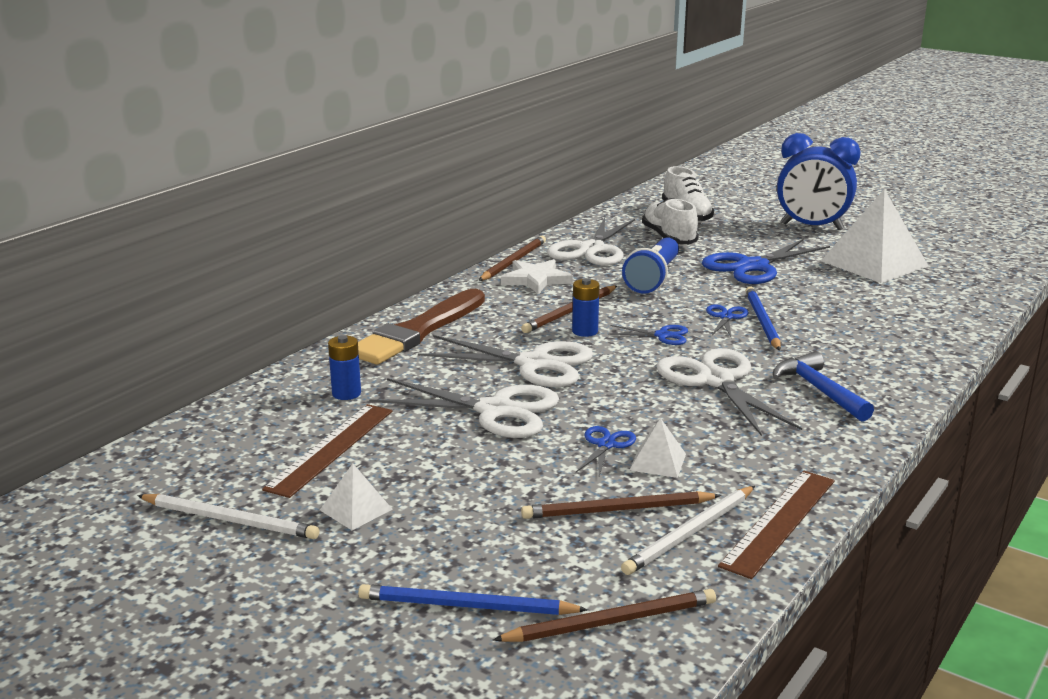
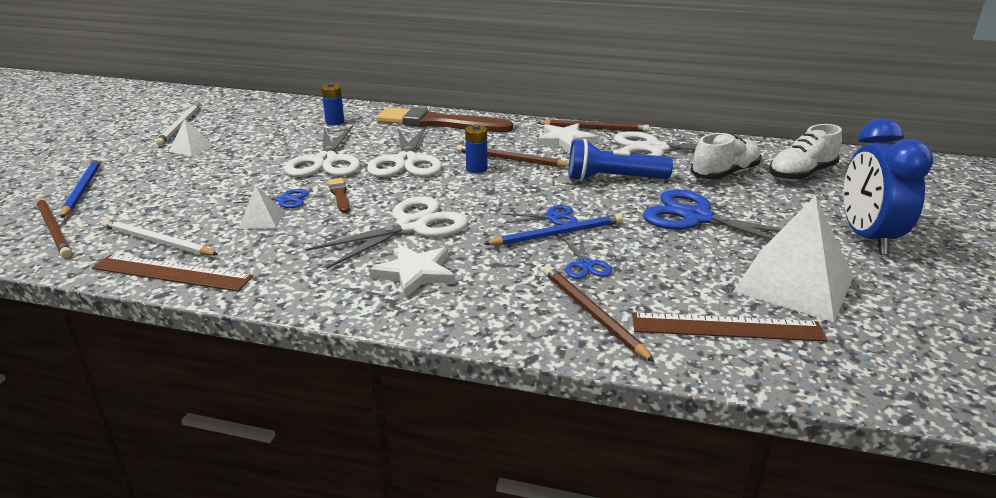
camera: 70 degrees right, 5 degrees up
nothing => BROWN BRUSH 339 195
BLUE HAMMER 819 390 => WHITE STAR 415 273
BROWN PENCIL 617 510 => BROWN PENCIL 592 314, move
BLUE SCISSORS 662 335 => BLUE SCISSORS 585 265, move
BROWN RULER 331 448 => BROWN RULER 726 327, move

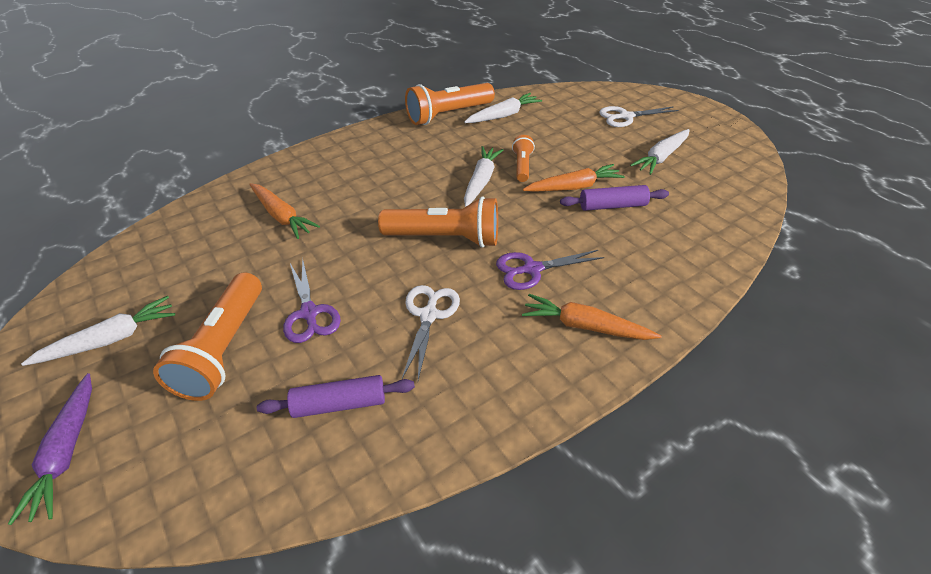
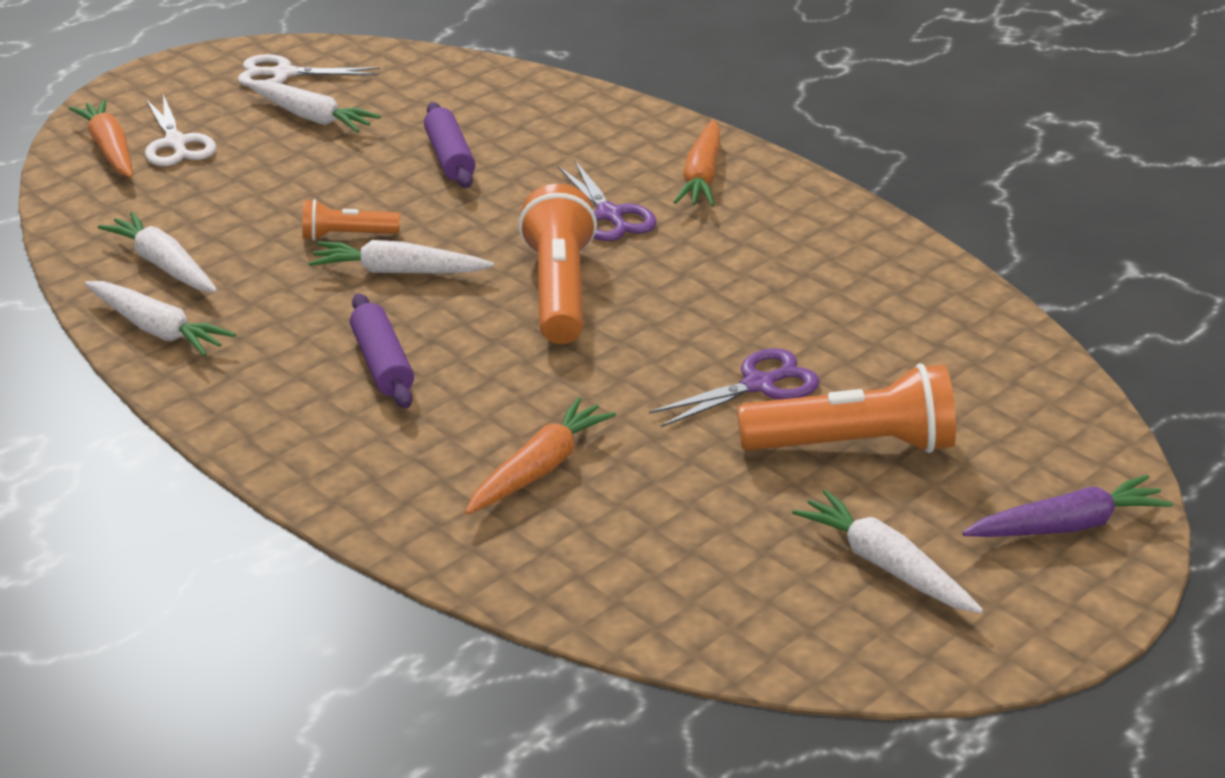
camera: 100 degrees left, 10 degrees down
ORANGE CARROT 573 187 => ORANGE CARROT 110 149, move
ORANGE FLASHLIGHT 448 115 => WHITE CARROT 157 329
WHITE SCISSORS 429 315 => WHITE SCISSORS 284 74, move
PURPLE ROLLING PIN 339 404 => PURPLE ROLLING PIN 382 364, move

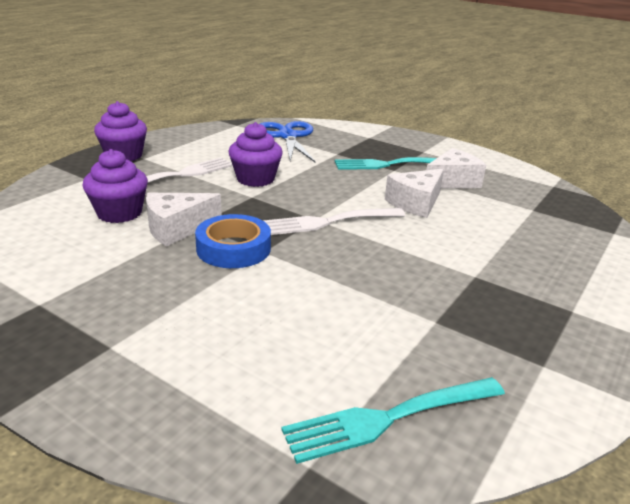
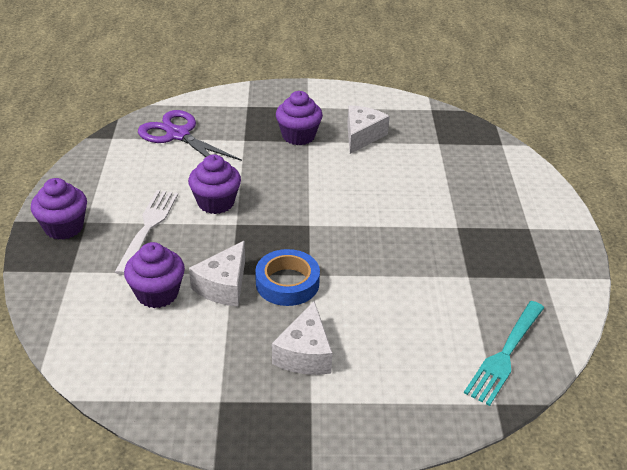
camera: 35 degrees left, 10 degrees up
BLUE SCISSORS 287 136 => PURPLE SCISSORS 178 135
WHITE CHEESE 415 203 => WHITE CHEESE 305 354, move
TURQUOISE FORK 389 164 => PURPLE CUPCAKE 298 136
WHITE FORK 329 222 => nothing

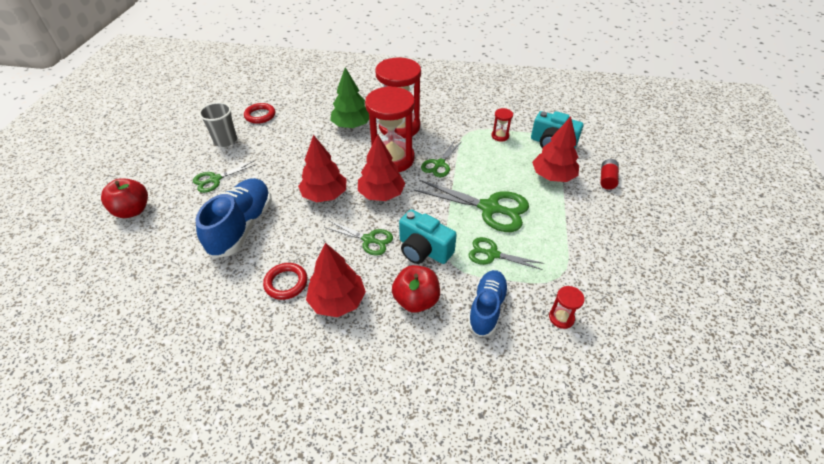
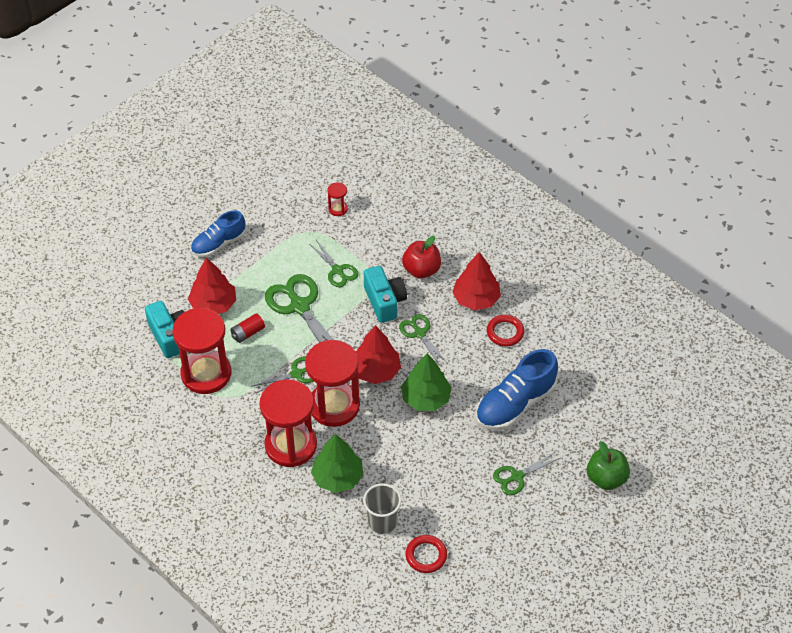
camera: 145 degrees left, 5 degrees up
RED HOURGLASS 500 136 => RED HOURGLASS 206 373, x2.40
BLUE SHOE 487 308 => BLUE SHOE 218 244, move
RED BATTERY 607 179 => RED BATTERY 248 333, move
GREY CUP 225 140 => GREY CUP 382 522, move
RED TREE 324 195 => GREEN TREE 426 398
GREEN SCISSORS 215 179 => GREEN SCISSORS 517 476, 150 degrees clockwise
RED APPLE 133 210 => GREEN APPLE 606 478

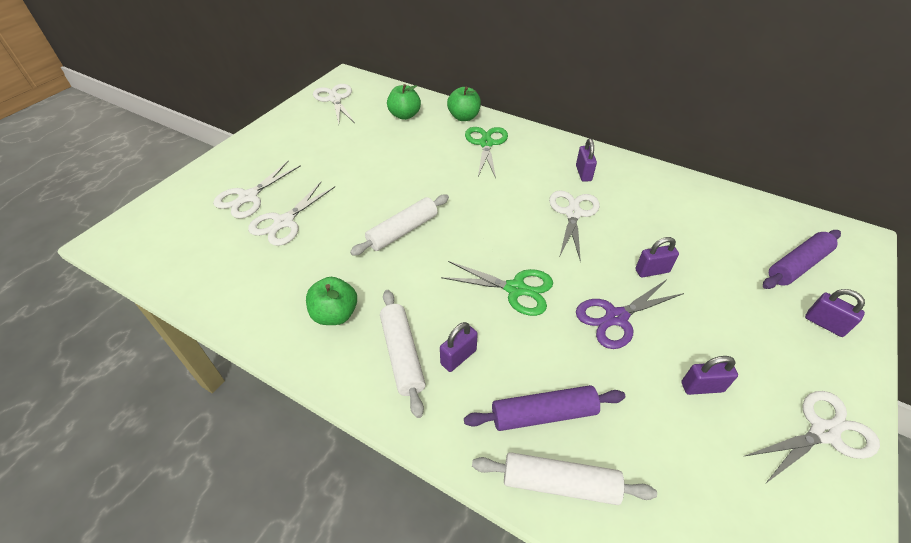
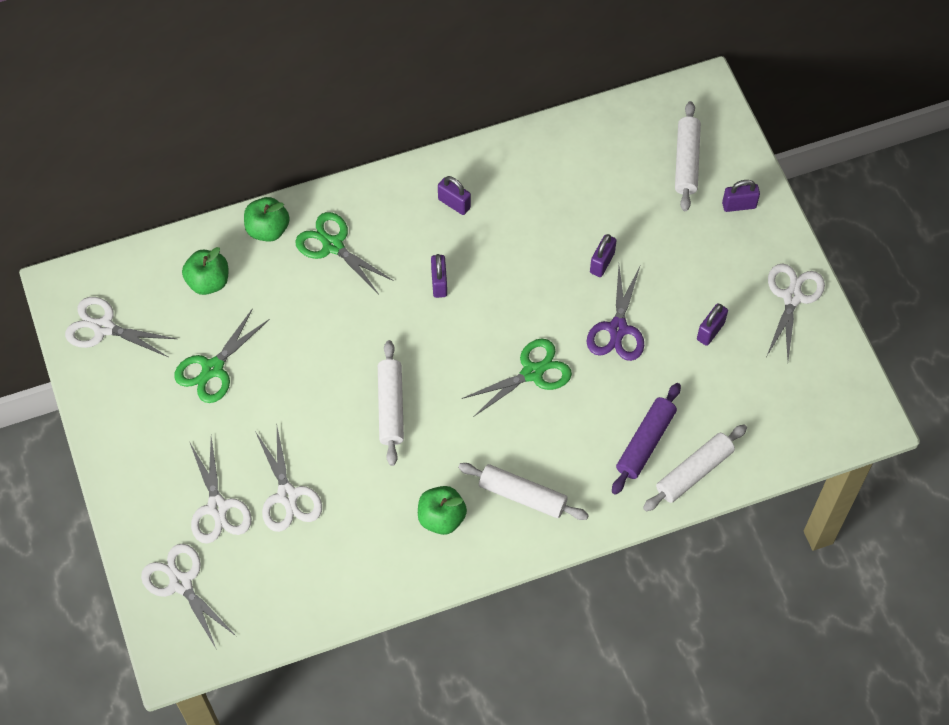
camera: 50 degrees left, 15 degrees up
WHITE SCISSORS 573 213 => WHITE SCISSORS 181 583, move
nothing => GREEN SCISSORS 212 369
PURPLE PADLOCK 458 357 => PURPLE PADLOCK 439 283, move
PURPLE ROLLING PIN 797 265 => WHITE ROLLING PIN 686 161

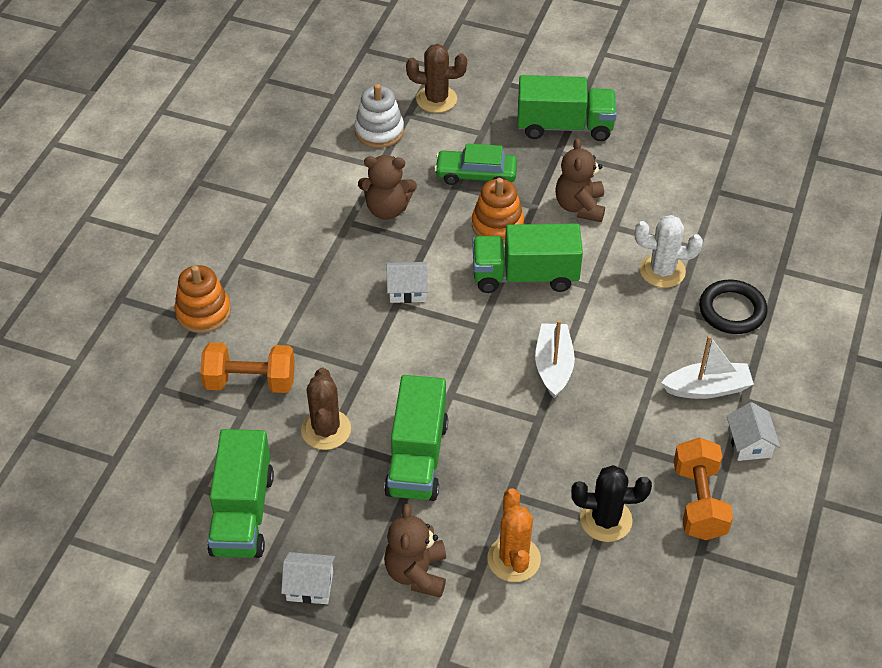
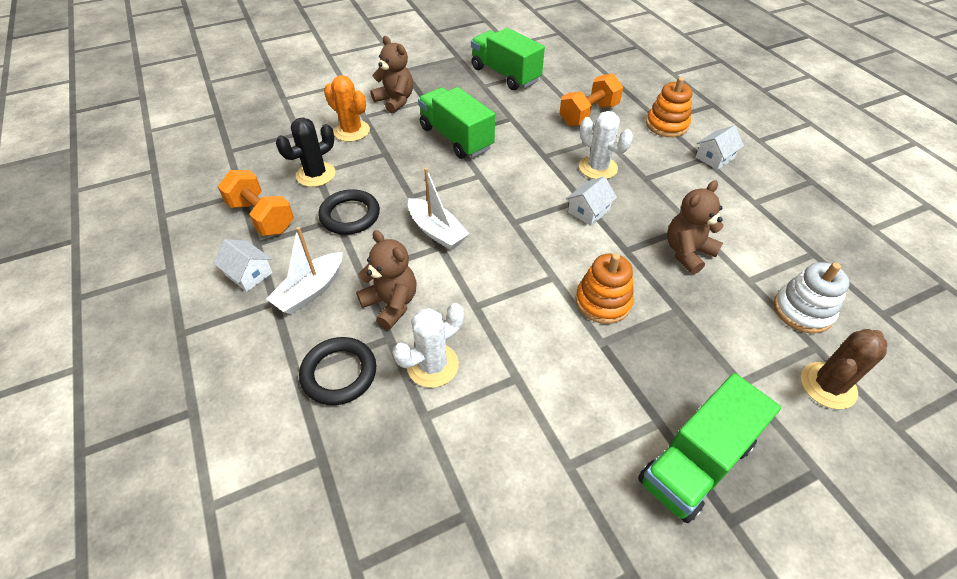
camera: 135 degrees right, 0 degrees up
nothing => BLACK RING 350 215
BROWN TEDDY BEAR 580 207 => BROWN TEDDY BEAR 391 304, move
nothing => WHITE CACTUS 598 168
WHITE HOUSE 310 586 => WHITE HOUSE 714 157, move
BROWN CACTUS 326 430 => nothing
GREEN CAR 476 175 => nothing
GREEN TRUCK 525 276 => nothing

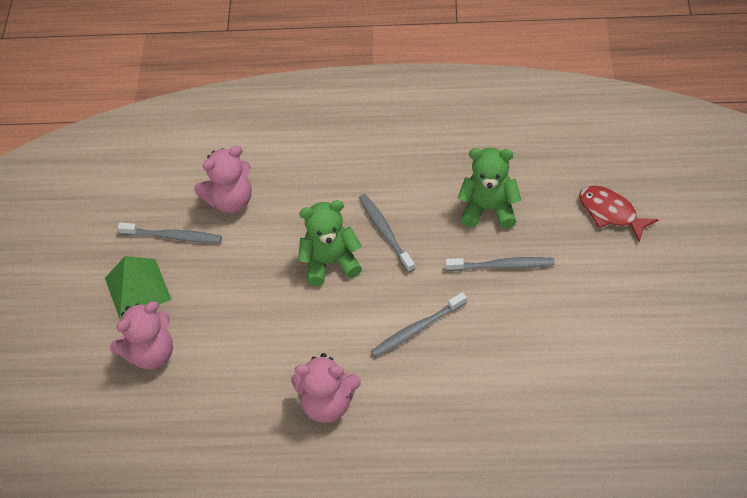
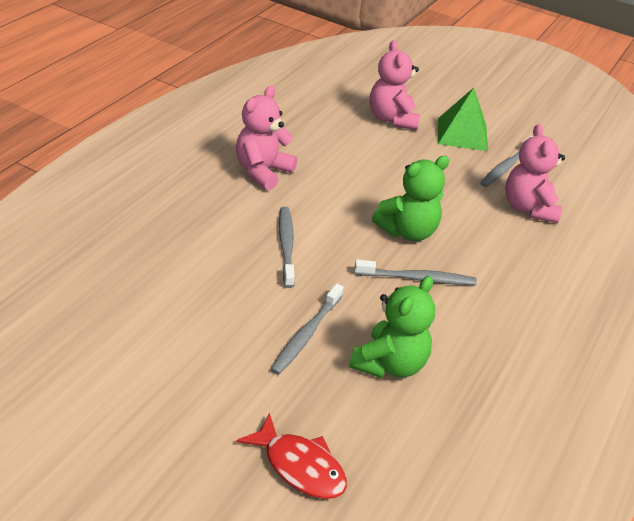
camera: 110 degrees right, 15 degrees down
RED FISH 610 213 => RED FISH 300 466, 60 degrees clockwise
GREEN TEDDY BEAR 330 262 => GREEN TEDDY BEAR 408 231, 45 degrees clockwise

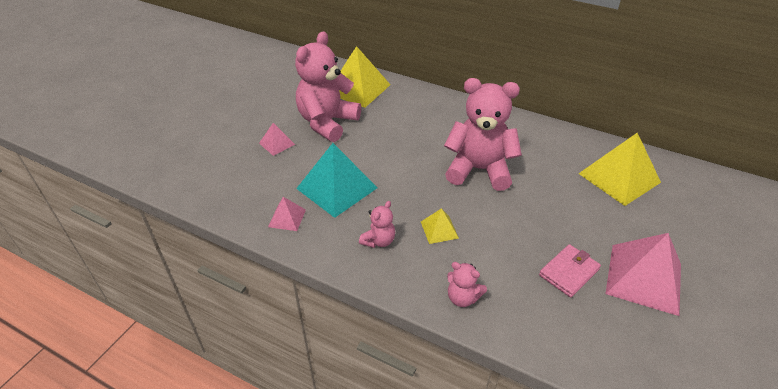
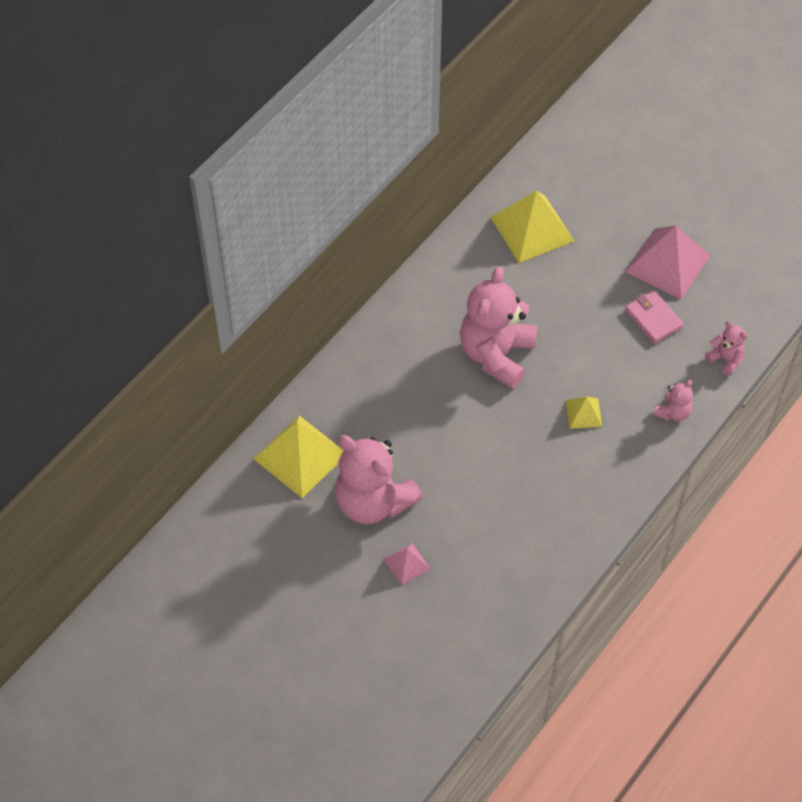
camera: 80 degrees left, 15 degrees up
PINK TEDDY BEAR 378 241 => PINK TEDDY BEAR 725 359, move
PINK PYRAMID 287 218 => nothing
TURQUOISE PYRAMID 337 188 => nothing

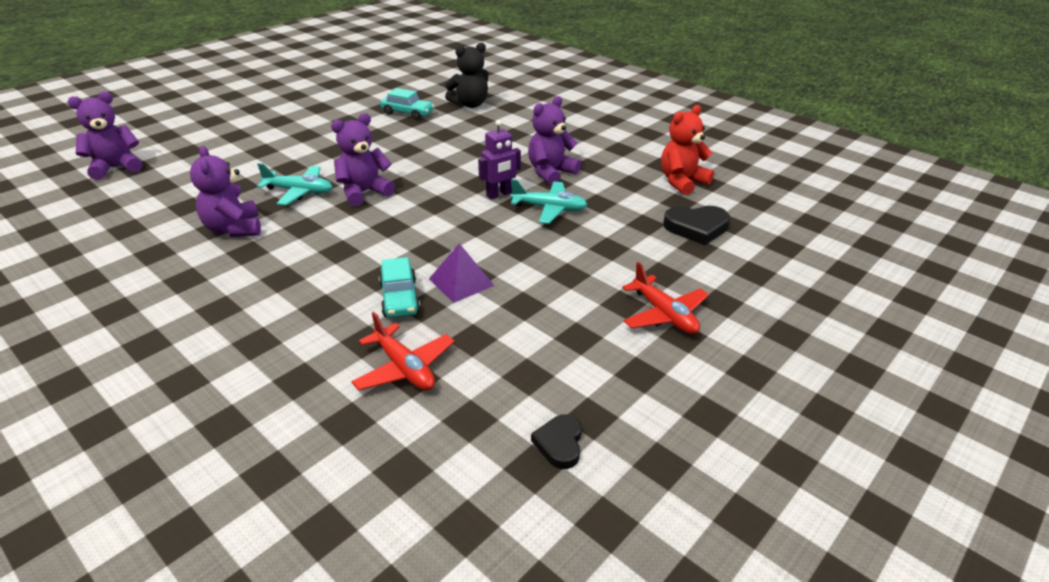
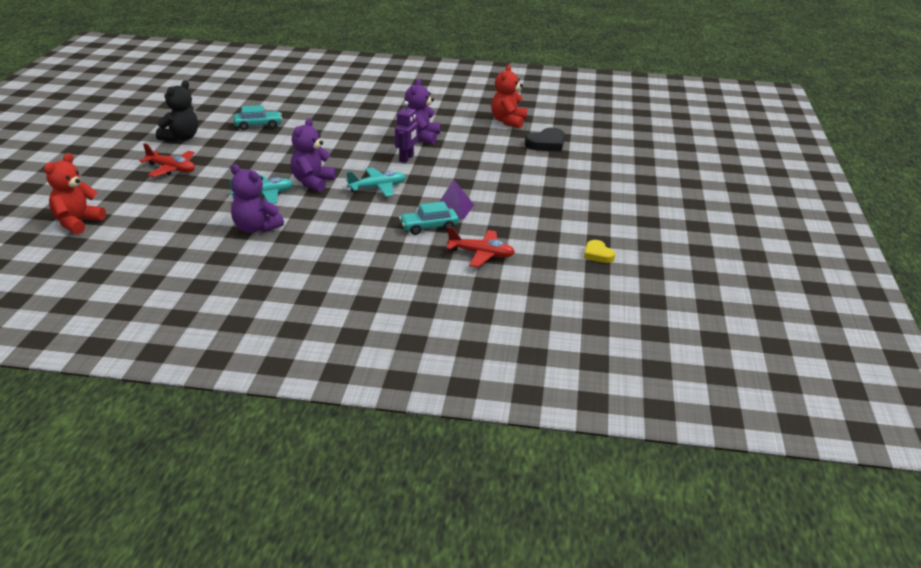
camera: 35 degrees left, 5 degrees down
PURPLE TEDDY BEAR 116 168 => RED TEDDY BEAR 77 223
RED PLANE 664 314 => RED PLANE 171 169, move
BLACK TEDDY BEAR 470 104 => BLACK TEDDY BEAR 181 138, move
TURQUOISE PLANE 549 209 => TURQUOISE PLANE 377 188, move
TURQUOISE CAR 399 298 => TURQUOISE CAR 429 227, 120 degrees clockwise
BLACK HEART 559 444 => YELLOW HEART 598 254

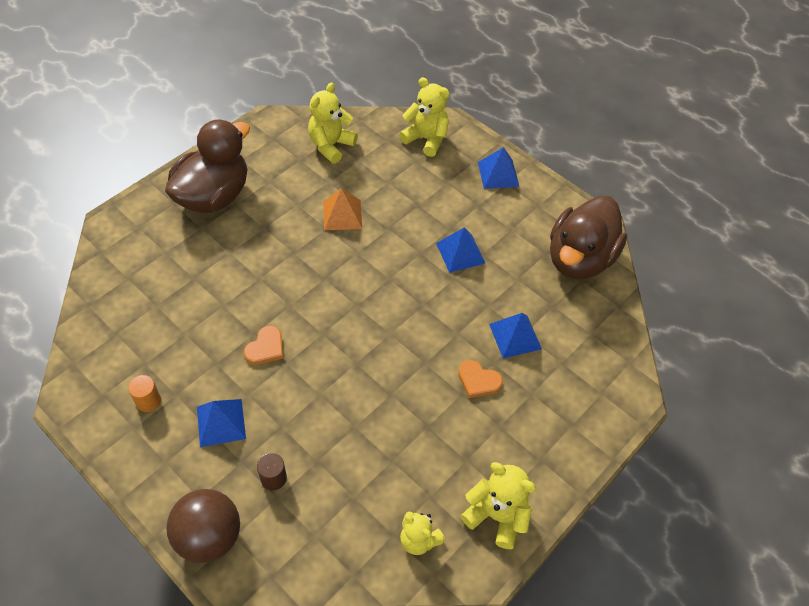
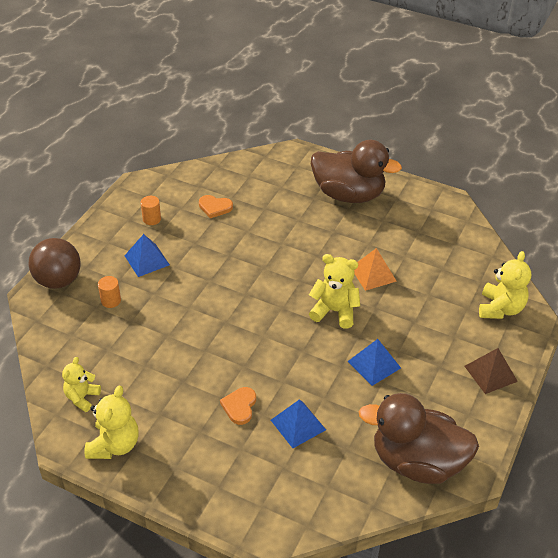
camera: 75 degrees right, 10 degrees down
BROWN CYLINDER 273 478 => ORANGE CYLINDER 111 300
ORANGE HEART 265 348 => ORANGE HEART 215 207, move
YELLOW TEDDY BEAR 331 145 => YELLOW TEDDY BEAR 334 311, move
BLUE PYRAMID 498 174 => BROWN PYRAMID 490 373

